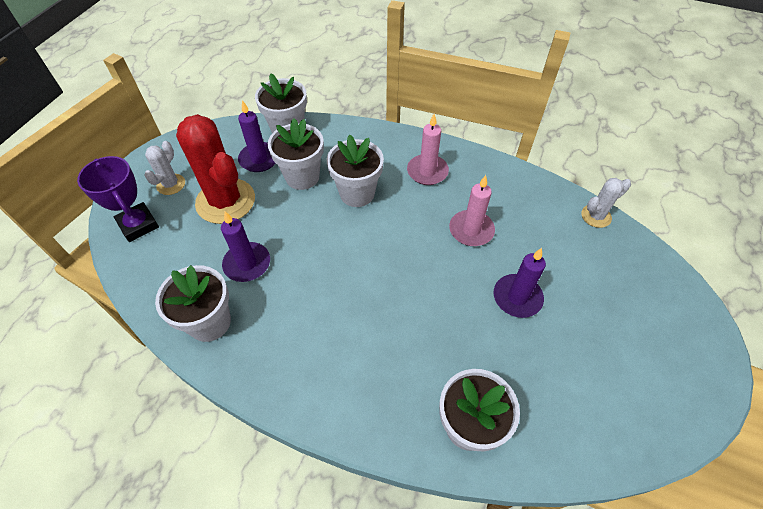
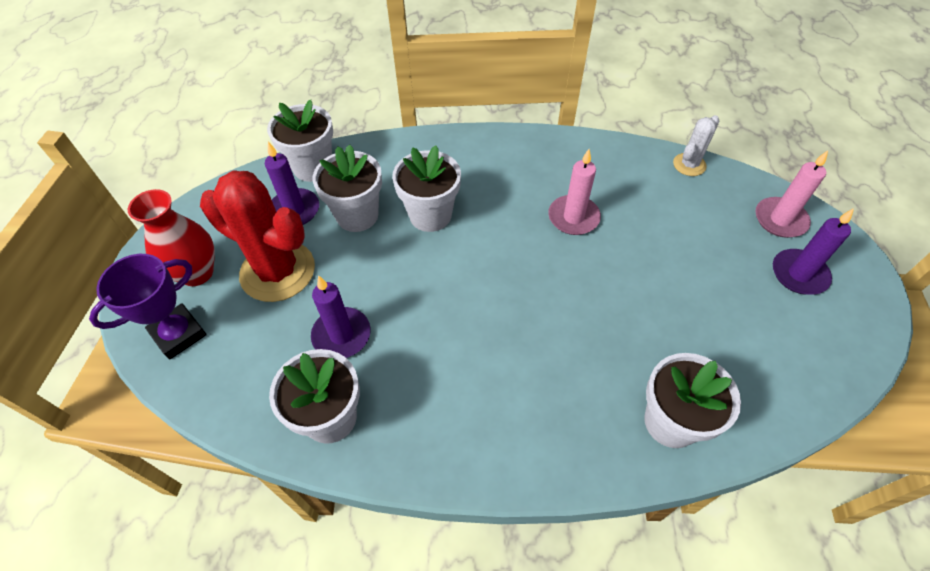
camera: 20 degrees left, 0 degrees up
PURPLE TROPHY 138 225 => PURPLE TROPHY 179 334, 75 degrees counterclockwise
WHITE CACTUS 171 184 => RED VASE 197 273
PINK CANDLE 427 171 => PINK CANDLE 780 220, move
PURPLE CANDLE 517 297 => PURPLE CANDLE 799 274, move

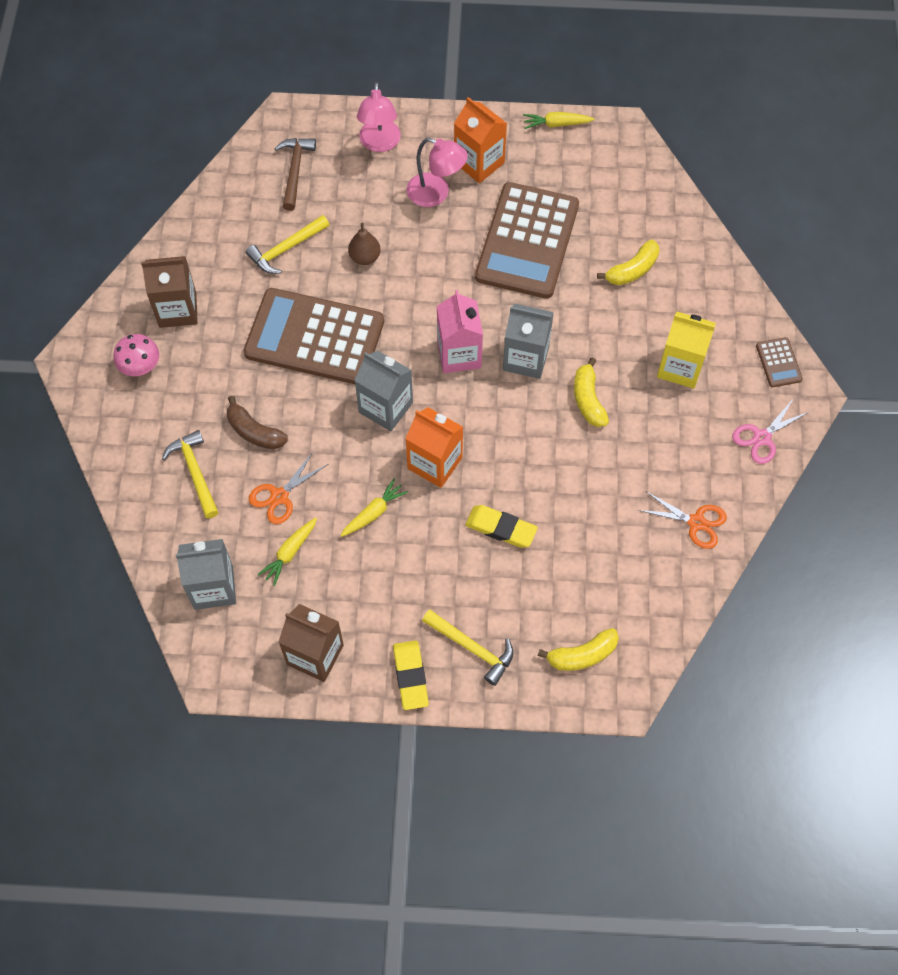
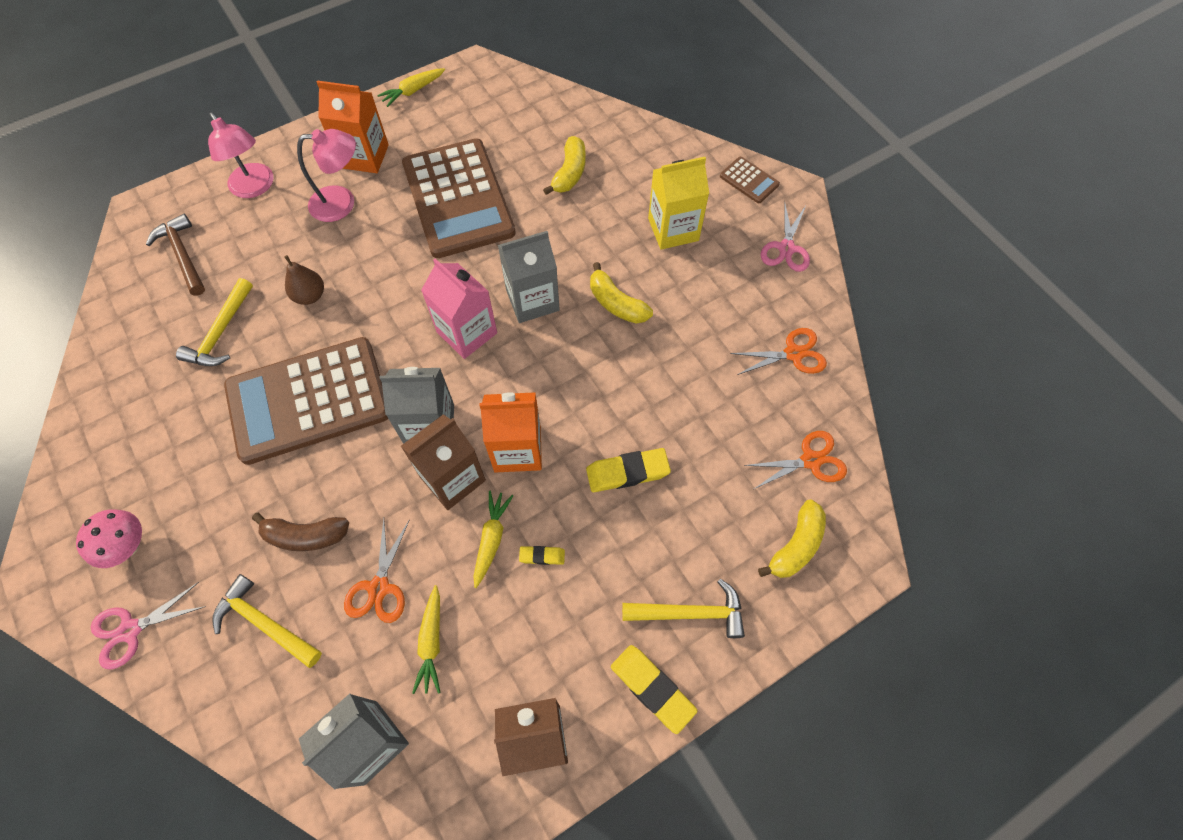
camera: 35 degrees left, 0 degrees up
nothing => PINK SCISSORS 130 630
BROWN CARTON 177 310 => BROWN CARTON 452 478, move
nothing => YELLOW ERASER 542 556
nothing => ORANGE SCISSORS 810 461

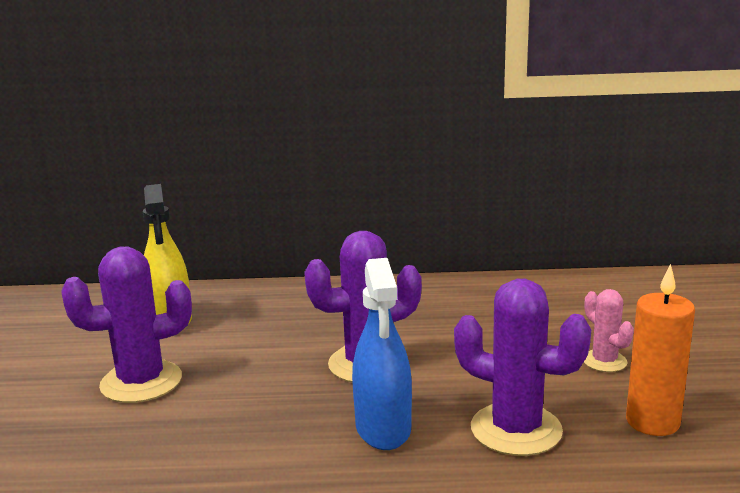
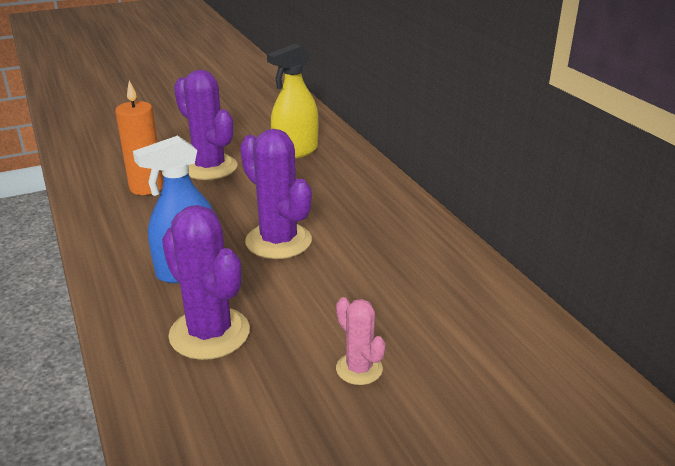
camera: 65 degrees right, 10 degrees up
ORANGE CANDLE 652 422 => ORANGE CANDLE 146 187, move
PURPLE CACTUS 516 430 => PURPLE CACTUS 209 333, 45 degrees counterclockwise
PINK CACTUS 604 361 => PINK CACTUS 359 369, 75 degrees counterclockwise

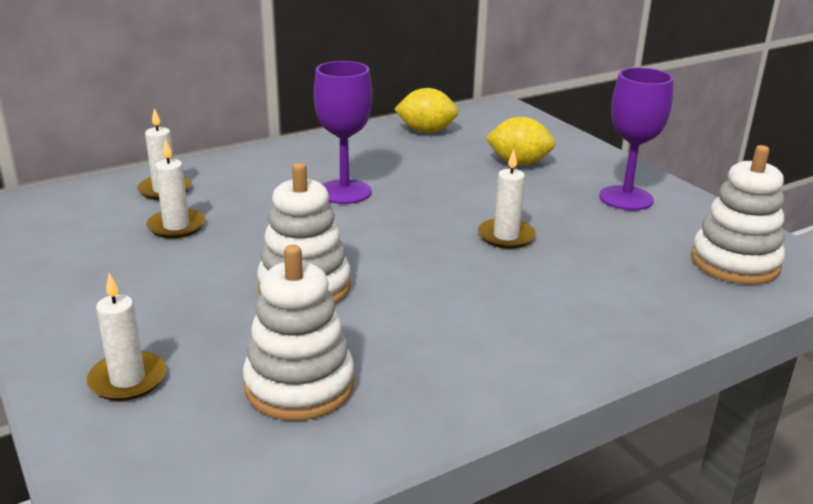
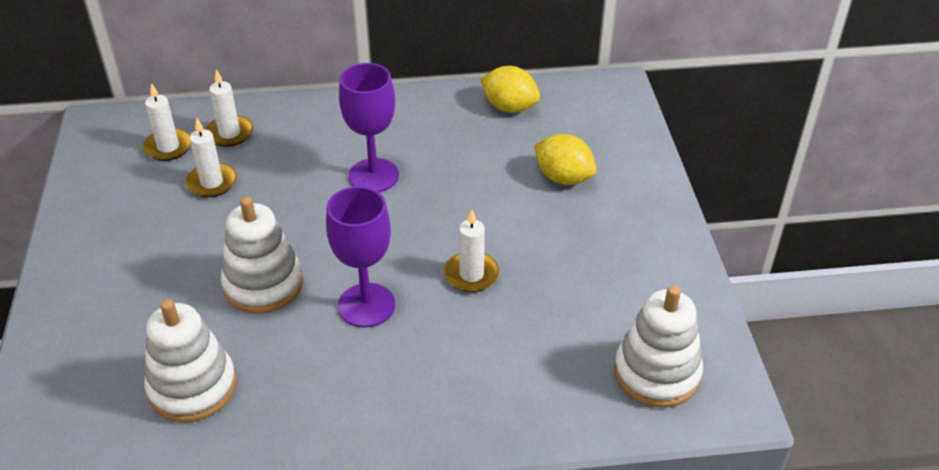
camera: 25 degrees right, 15 degrees up
WHITE CANDLE 127 380 => WHITE CANDLE 168 147, move
PURPLE GOBLET 626 198 => PURPLE GOBLET 366 305, move

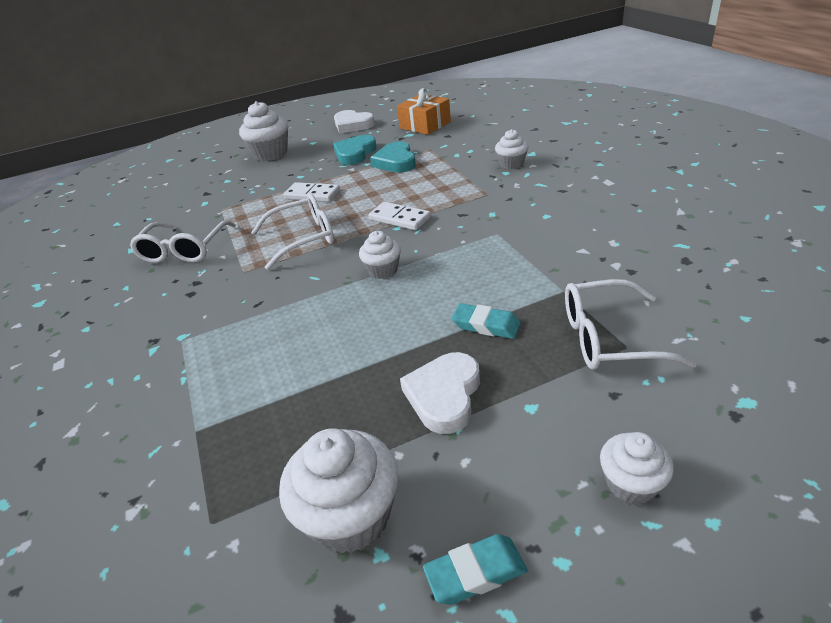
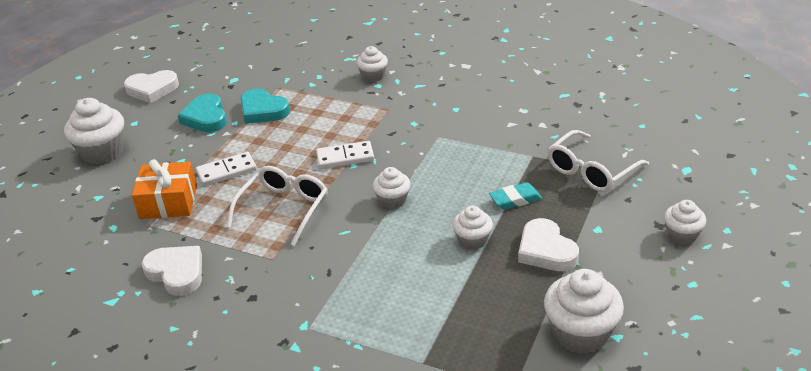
camera: 45 degrees left, 0 degrees up
ORANGE GIFT 425 125 => ORANGE GIFT 168 202, move
WHITE GLASSES 184 250 => WHITE HEART 176 273
nothing => WHITE CUPCAKE 472 240
TURQUOISE ERASER 475 573 => nothing

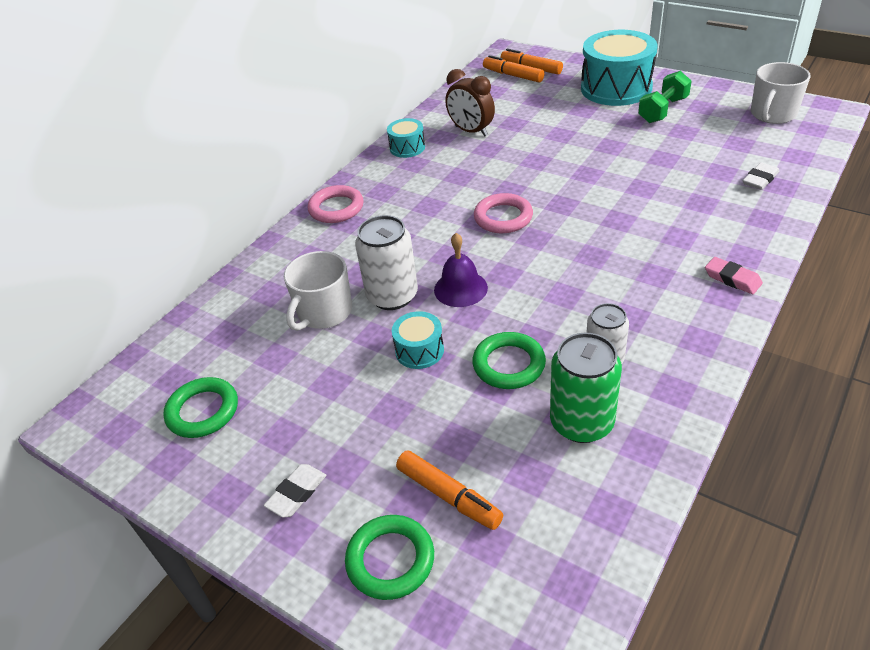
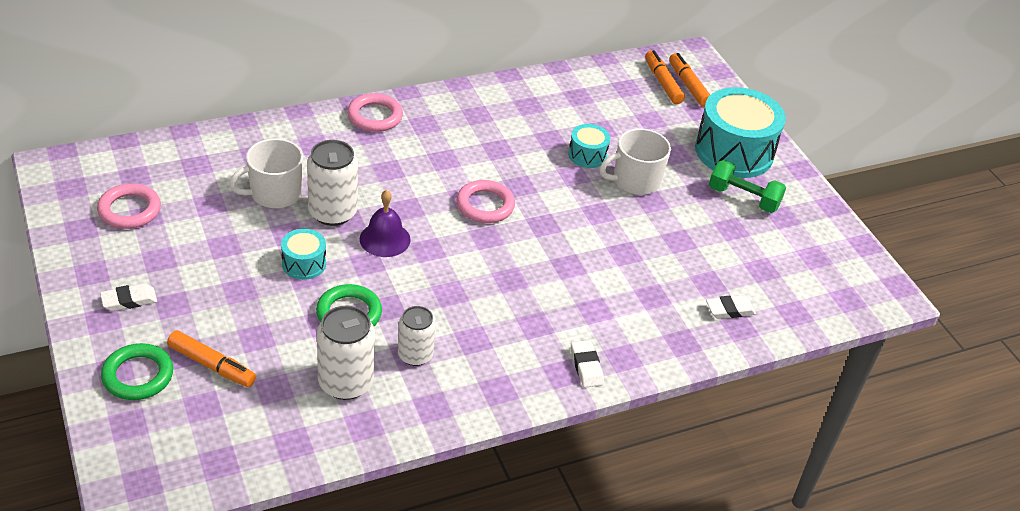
camera: 25 degrees right, 0 degrees up
GREEN RING 203 411 => PINK RING 129 210
ORANGE MARKER 448 495 => ORANGE MARKER 212 365, 45 degrees counterclockwise
GREEN CAN 581 422 => WHITE CAN 345 382
TURQUOISE DRUM 407 148 => TURQUOISE DRUM 587 155, move
PINK ERASER 732 279 => WHITE ERASER 586 366
WHITE MUG 772 114 => WHITE MUG 635 181, move
GREEN DUMBBELL 663 110 => GREEN DUMBBELL 743 198, 45 degrees clockwise
BROWN CLOCK 471 131 => nothing

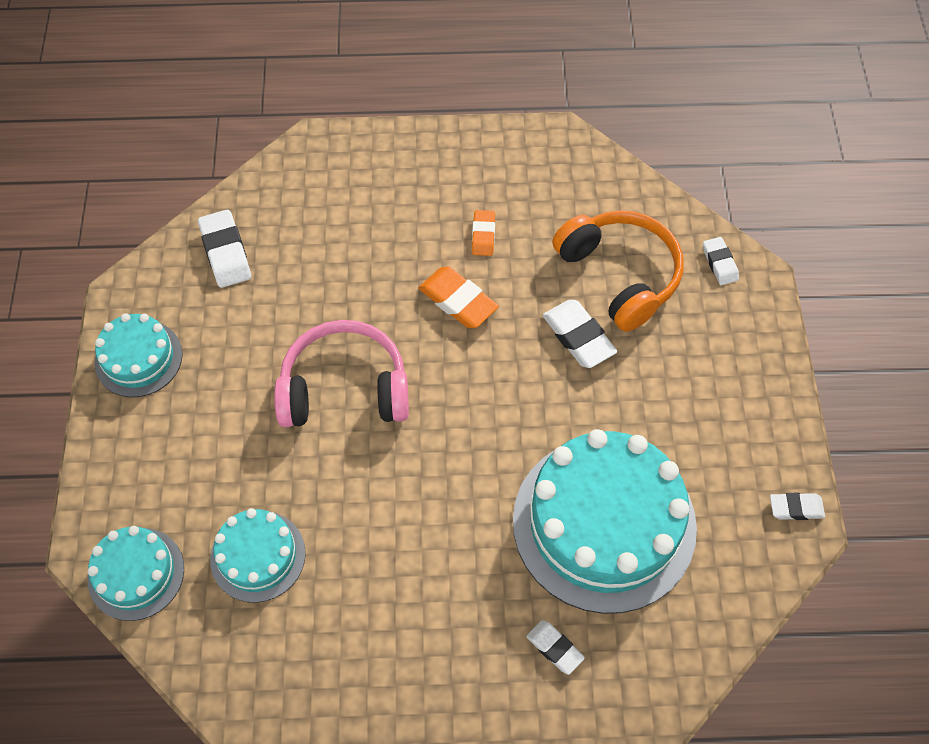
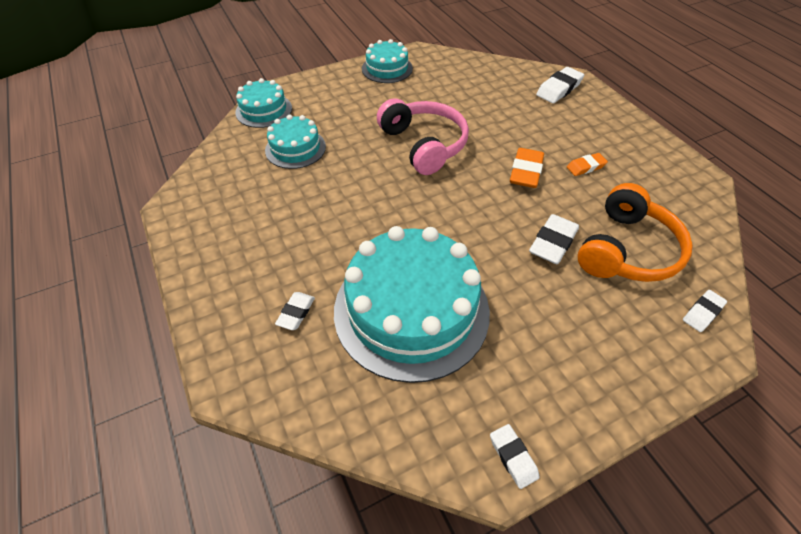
camera: 65 degrees right, 10 degrees down
WHITE ERASER 226 252 => WHITE ERASER 559 89, move

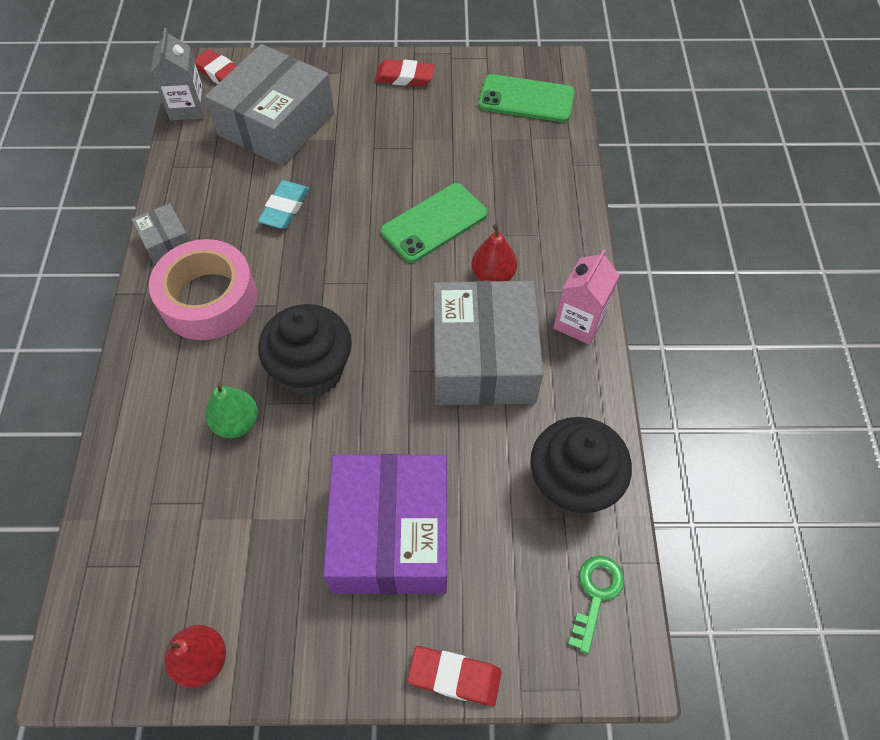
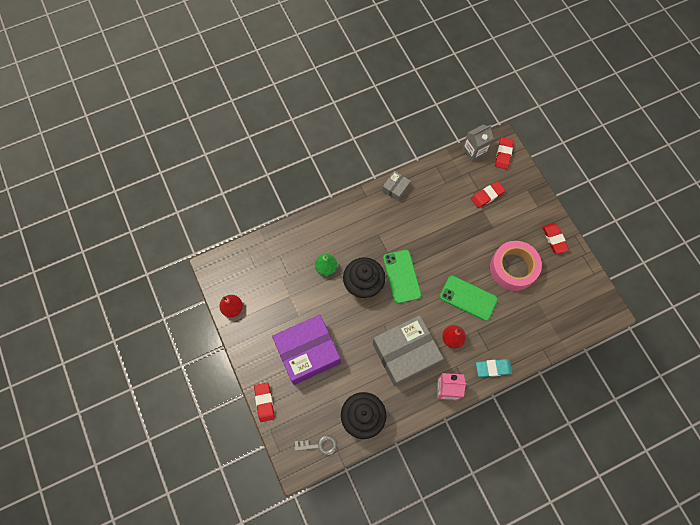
camera: 65 degrees right, 10 degrees up
GREEN KEY 596 594 => GREY KEY 319 445
GREEN PHONE 526 99 => GREEN PHONE 401 276, move
GREY BOX 276 124 => RED ERASER 487 196
TURQUOISE ERASER 285 208 => TURQUOISE ERASER 493 368, move
PINK TAPE 208 299 => PINK TAPE 513 268, move

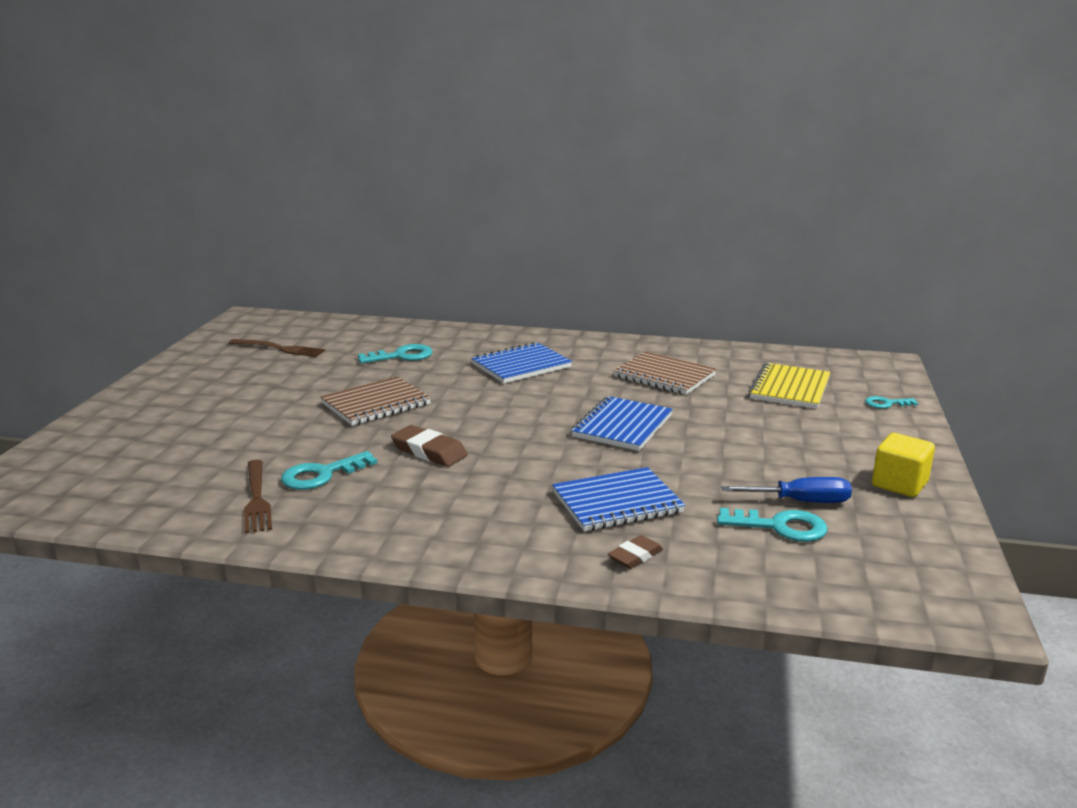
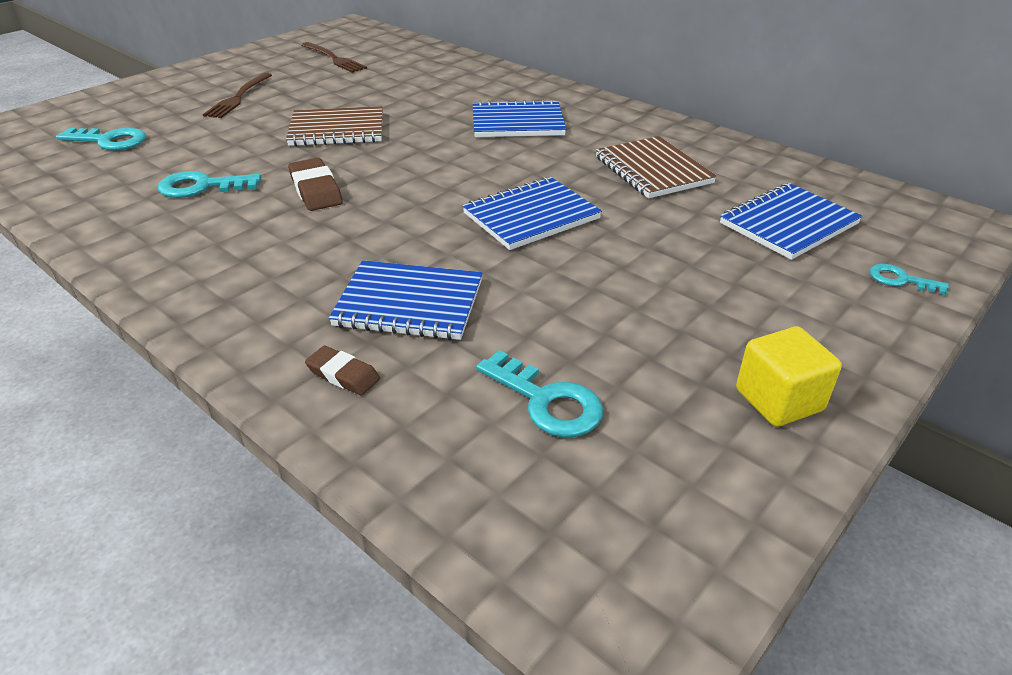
camera: 30 degrees right, 15 degrees up
TURQUOISE KEY 402 356 => TURQUOISE KEY 110 141, move
BROWN FORK 257 499 => BROWN FORK 238 97, move
BROWN ERASER 635 556 => BROWN ERASER 343 375, 45 degrees clockwise
YELLOW NOTEBOOK 790 388 => BLUE NOTEBOOK 788 224
BLUE SCREWDRIVER 800 502 => nothing

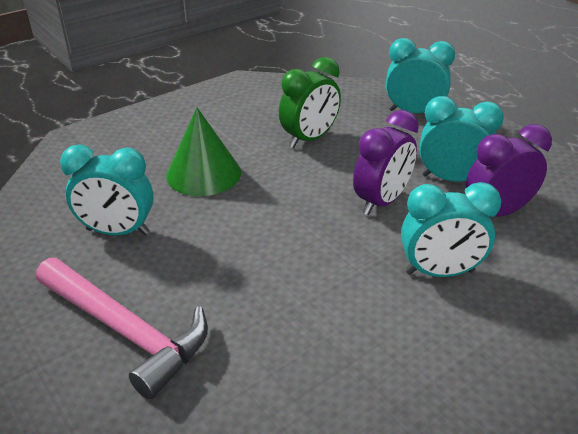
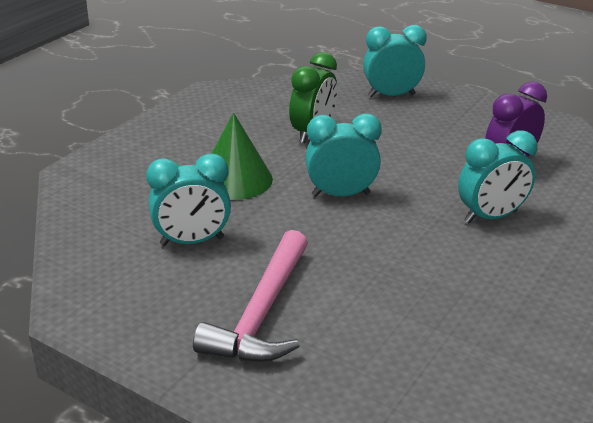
camera: 20 degrees left, 5 degrees down
PINK HAMMER 125 330 => PINK HAMMER 262 313, 90 degrees clockwise
TURQUOISE CLOCK 450 179 => TURQUOISE CLOCK 341 194, move
PURPLE CLOCK 381 201 => nothing

